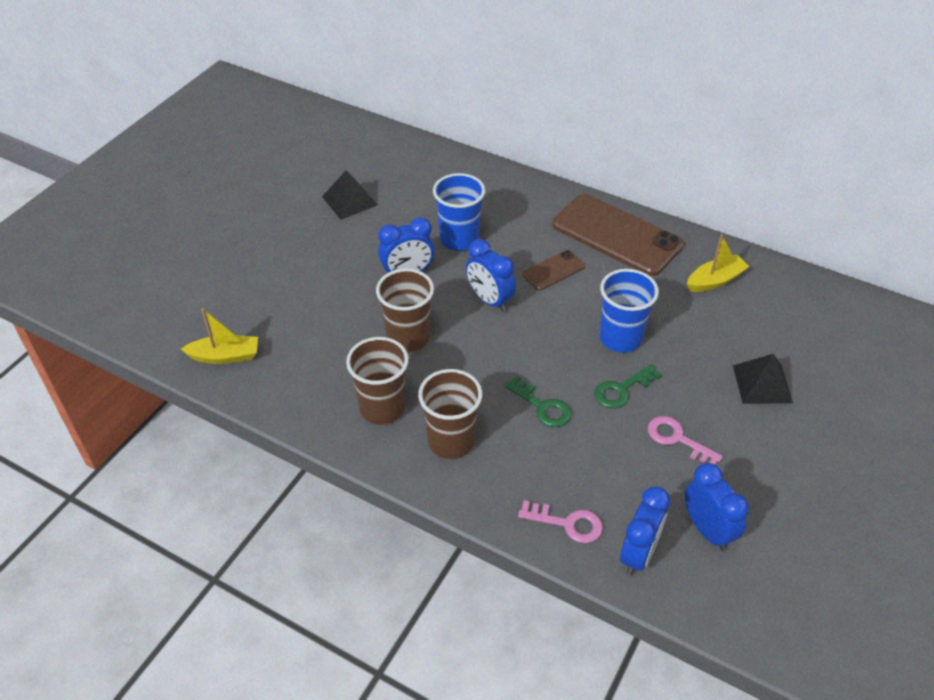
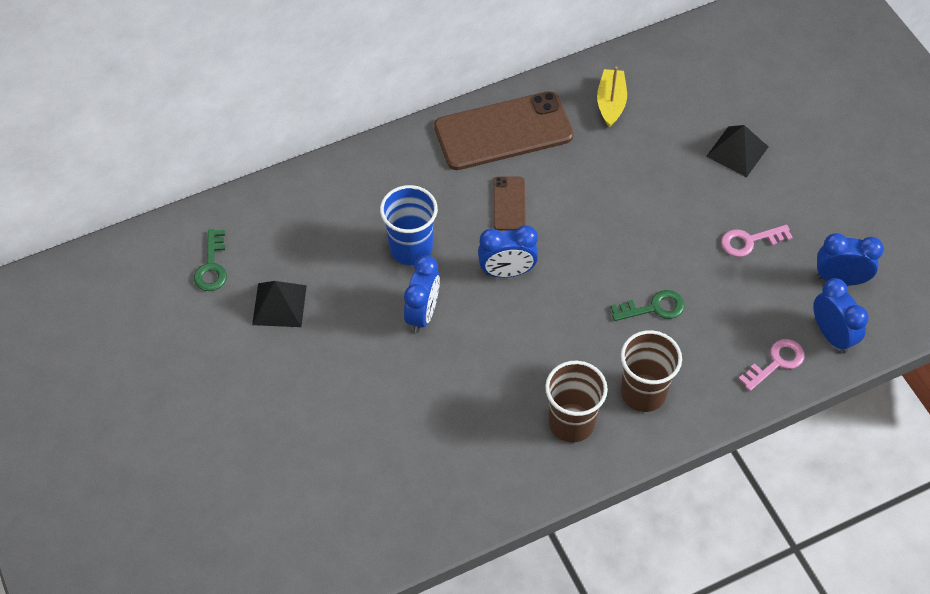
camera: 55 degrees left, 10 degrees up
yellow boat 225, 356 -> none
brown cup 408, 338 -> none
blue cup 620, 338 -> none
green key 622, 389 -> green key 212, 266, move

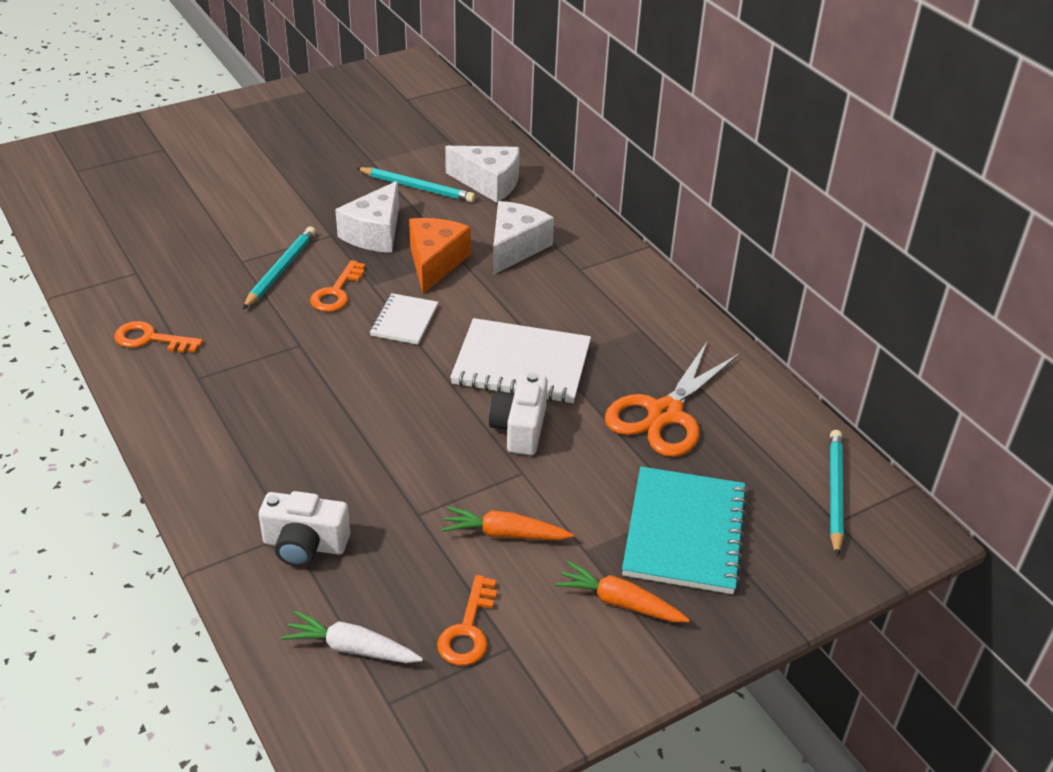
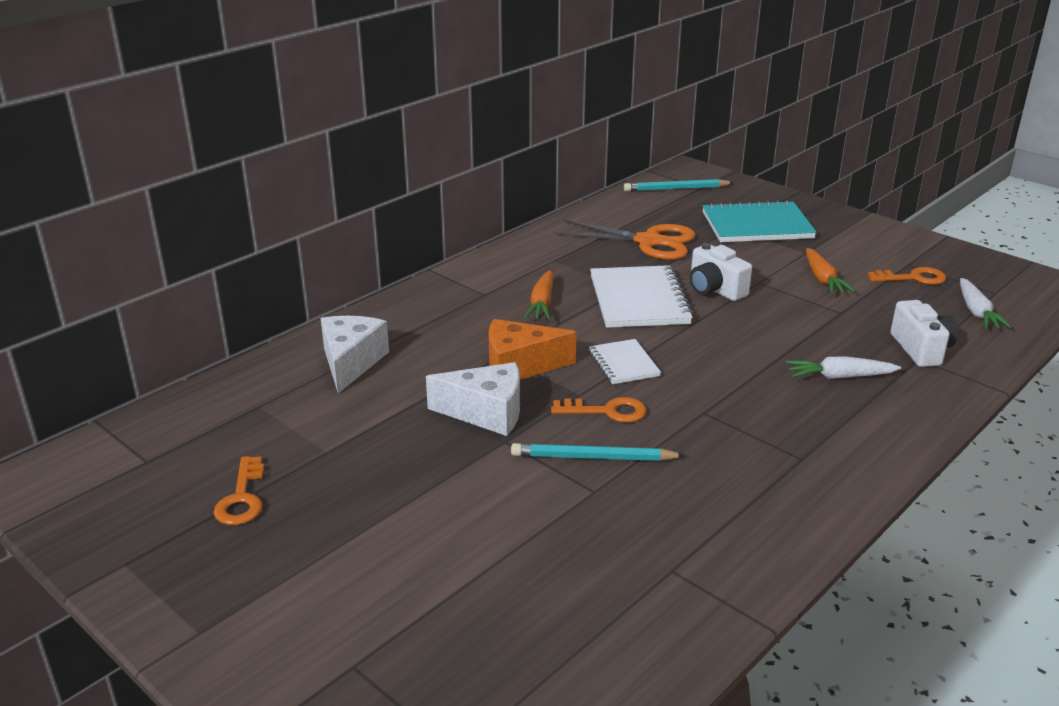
camera: 105 degrees left, 10 degrees down
turquoise pencil 417, 187 -> none
white cheese 515, 247 -> none
none -> white carrot 839, 377
orange key 150, 339 -> orange key 242, 498, move
orange carrot 619, 602 -> orange carrot 542, 303, move
white notebook 404, 321 -> white notebook 623, 364, 75 degrees clockwise
white camera 519, 428 -> white camera 715, 289, 60 degrees clockwise

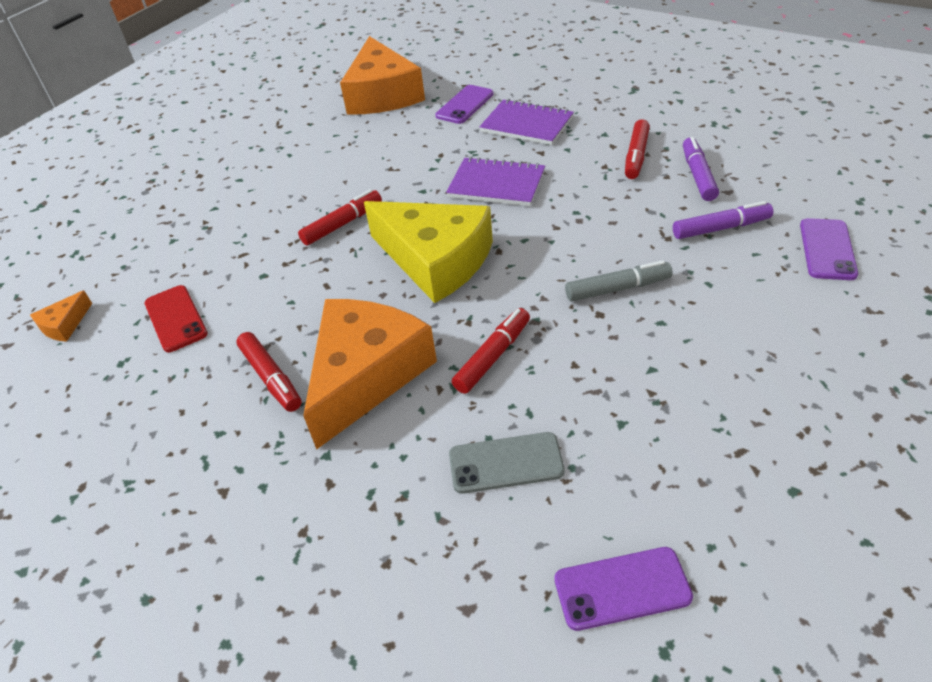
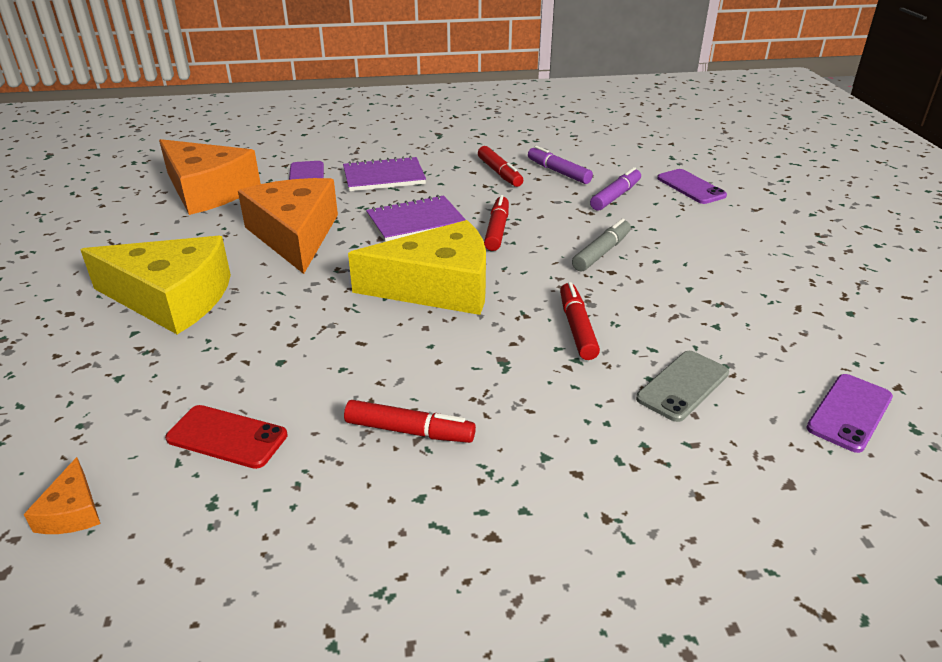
camera: 45 degrees left, 10 degrees down
none -> yellow cheese 171, 298
red marker 342, 224 -> red marker 497, 230, move
orange cheese 366, 375 -> orange cheese 295, 235, move

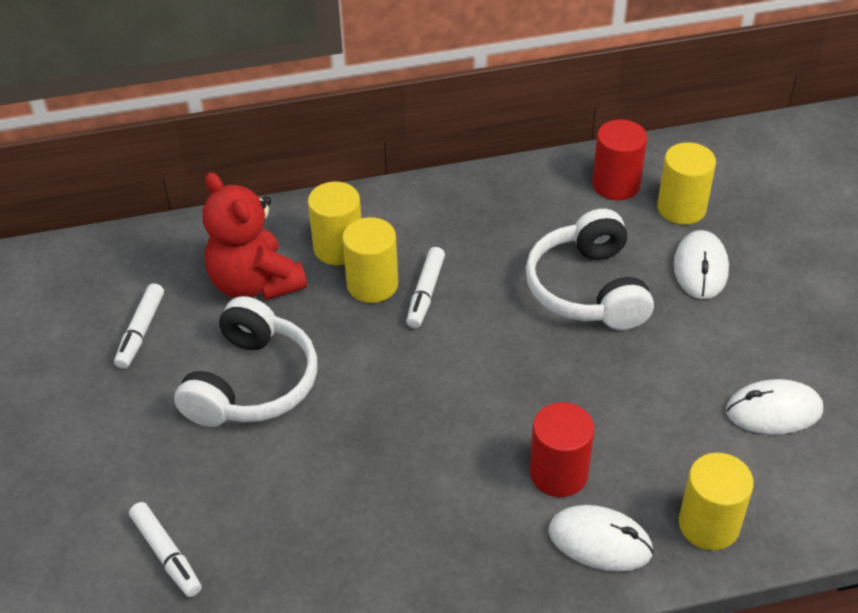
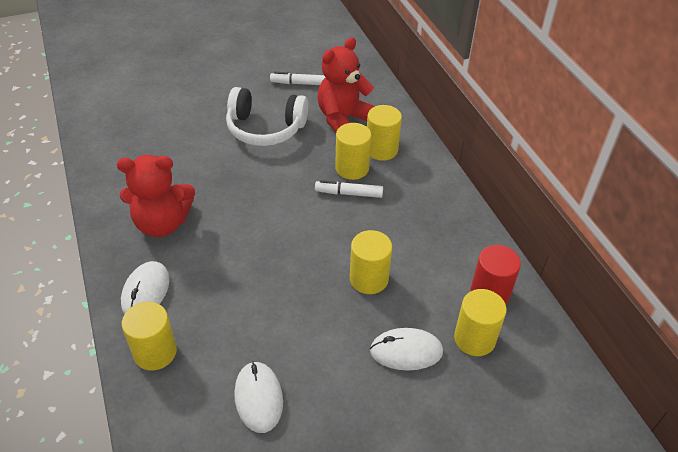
camera: 80 degrees right, 0 degrees up
white marker 166, 554 -> none
red cylinder 558, 473 -> none
none -> red teddy bear 162, 223
white headphones 588, 289 -> yellow cylinder 369, 279

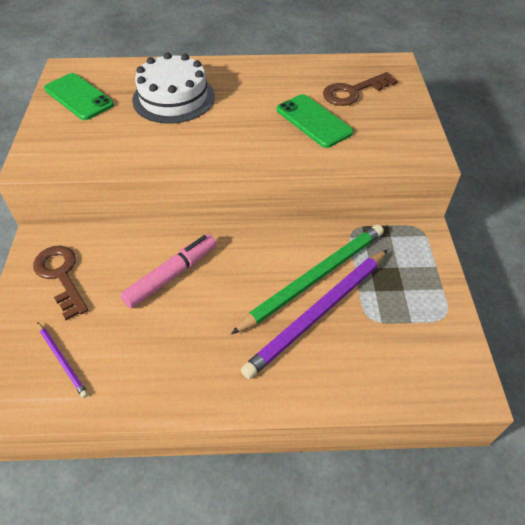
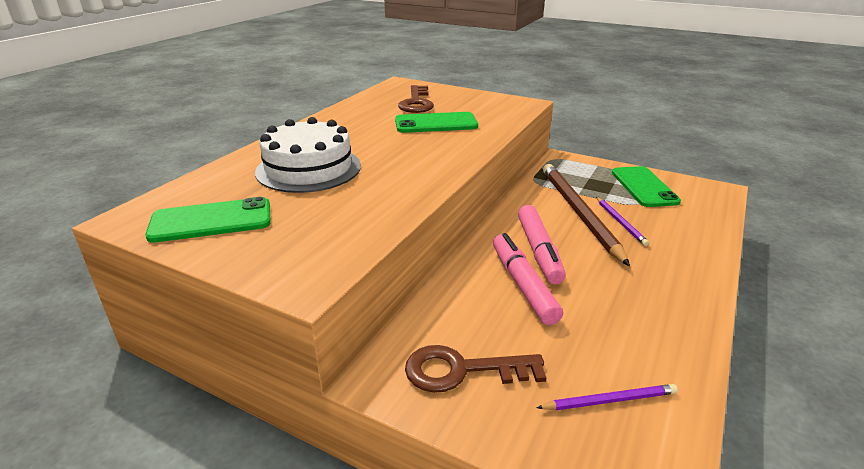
camera: 60 degrees left, 20 degrees down
none -> pink marker 539, 251
none -> green phone 644, 187
green pencil 314, 278 -> brown pencil 578, 212
purple pencil 318, 313 -> purple pencil 620, 222, x0.47

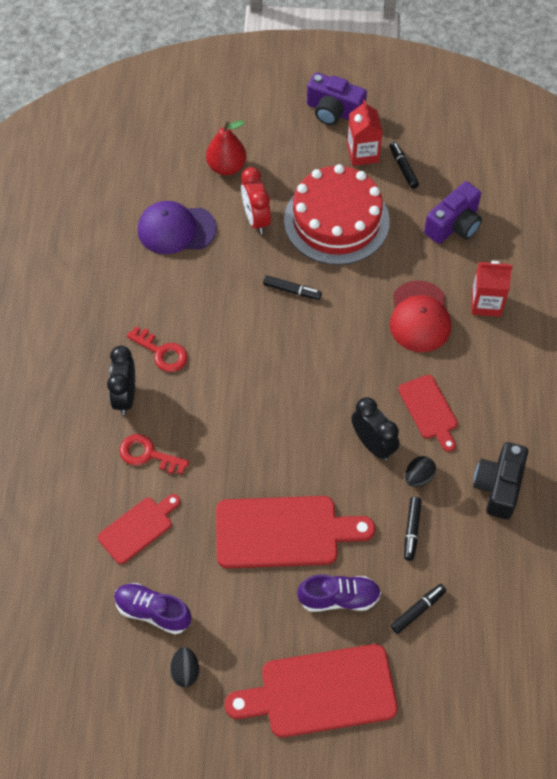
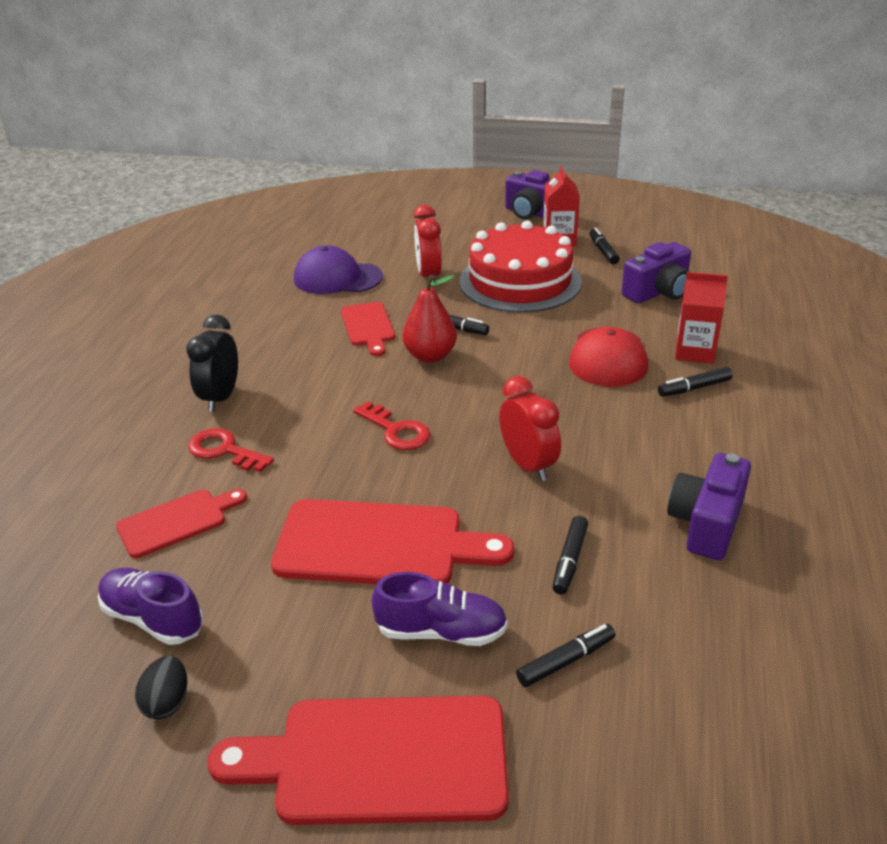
camera: 10 degrees right, 25 degrees down
black egg 418, 477 -> none
none -> black marker 694, 388
red key 162, 352 -> red key 396, 431, move
red pear 226, 167 -> red pear 430, 356, move
red cutting board 429, 410 -> red cutting board 368, 326, move
black clock 373, 445 -> red clock 528, 465
black camera 498, 487 -> purple camera 706, 523

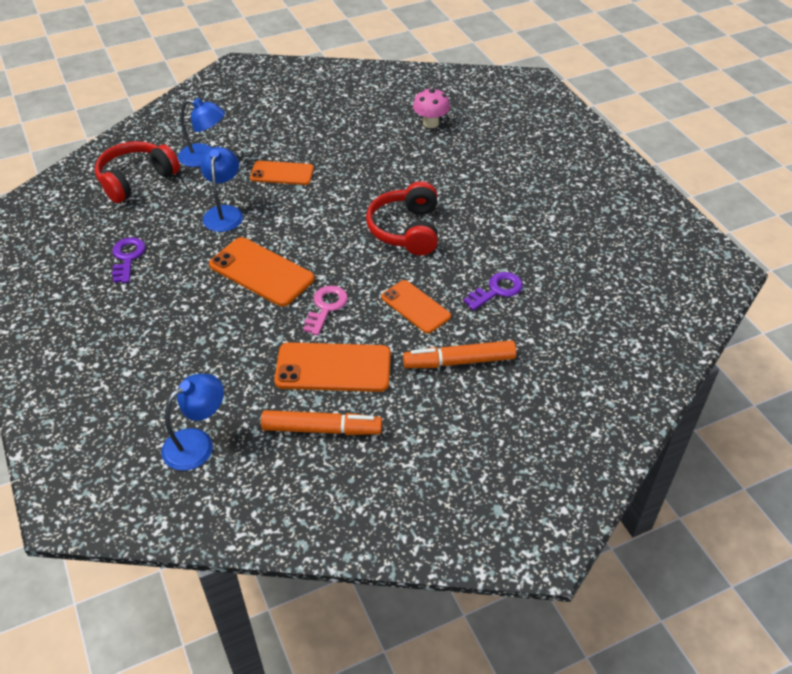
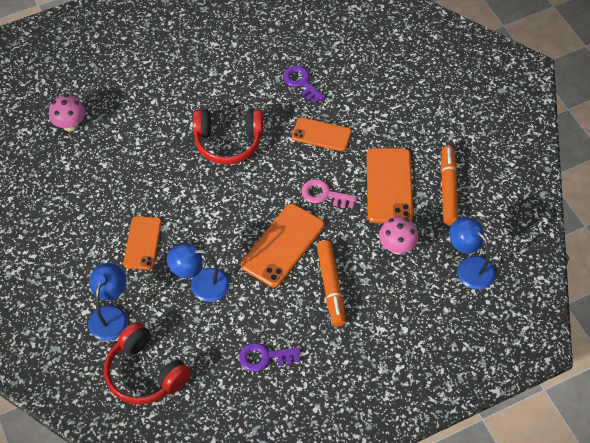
camera: 90 degrees left, 10 degrees up
none -> pink mushroom 397, 246
orange marker 459, 361 -> orange marker 331, 286, move
orange phone 415, 307 -> orange phone 321, 134, 60 degrees clockwise

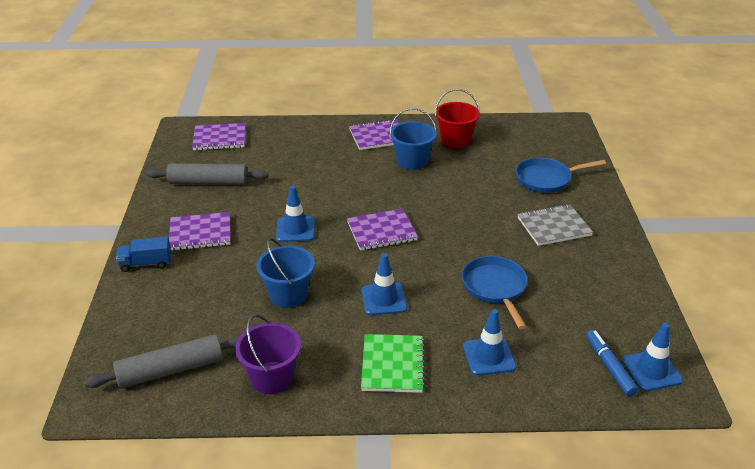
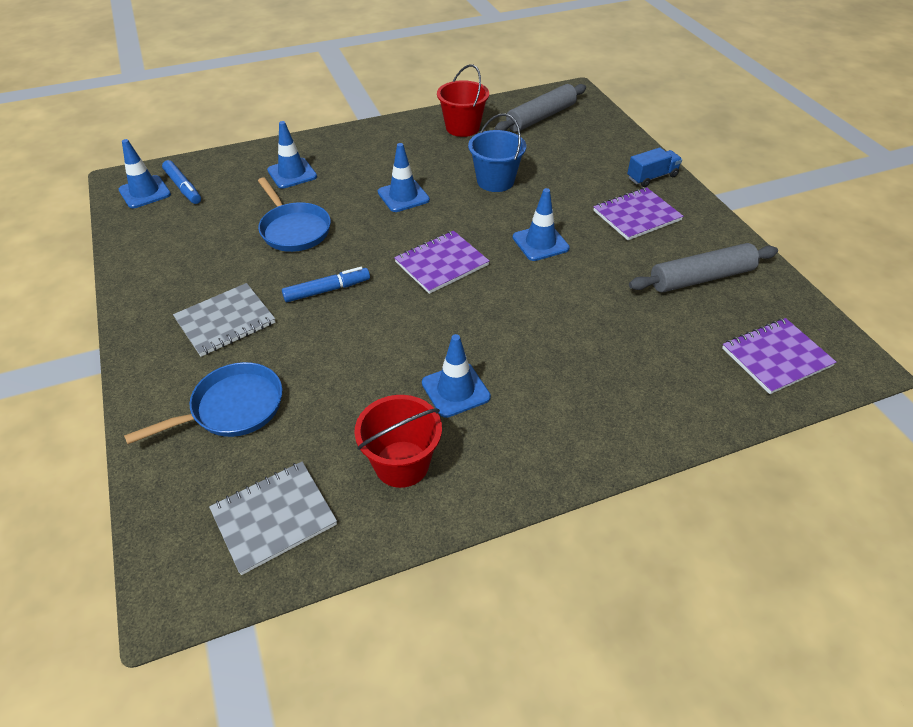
camera: 160 degrees right, 10 degrees up
purple notebook 378, 136 -> none
green notebook 393, 365 -> none
none -> grey notebook 274, 517
none -> blue marker 327, 290
blue bucket 412, 161 -> blue traffic cone 455, 390
purple bucket 271, 377 -> red bucket 462, 127

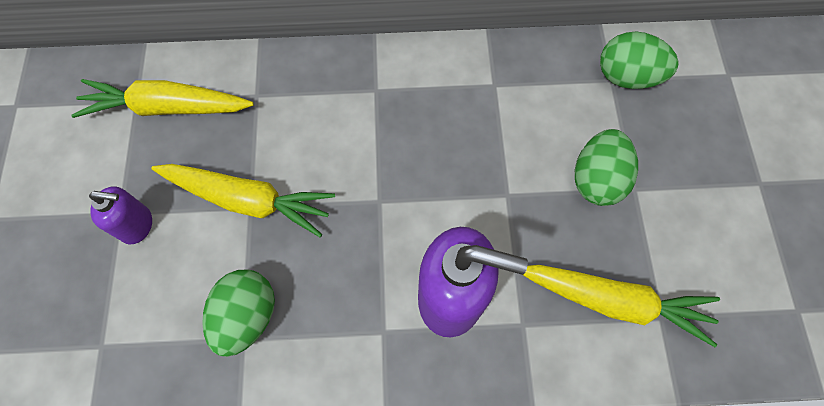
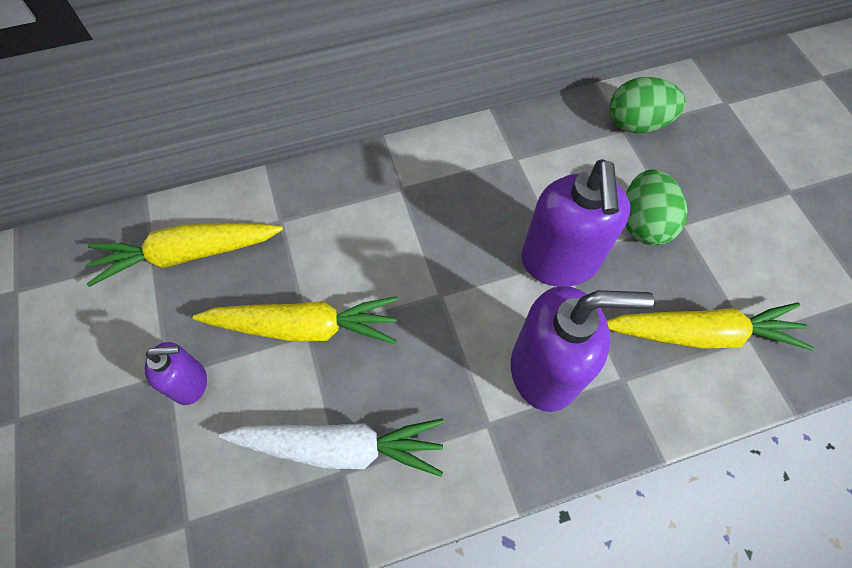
camera: 15 degrees left, 5 degrees down
none -> purple soap dispenser 559, 262
green egg 247, 316 -> white carrot 340, 447

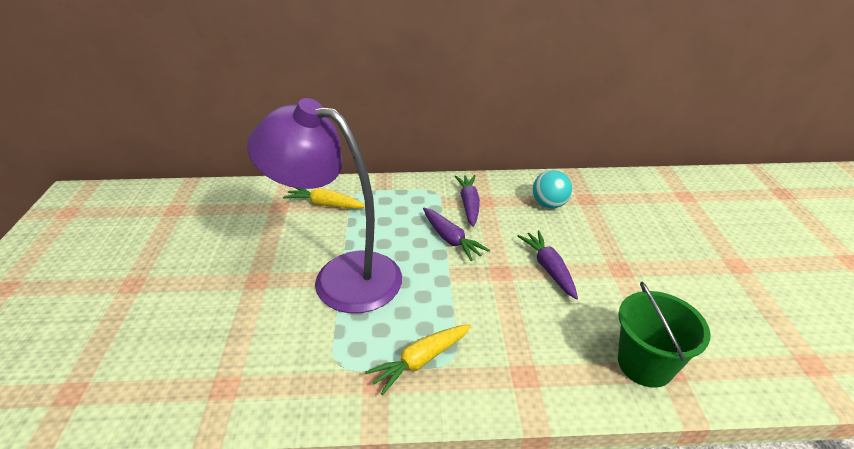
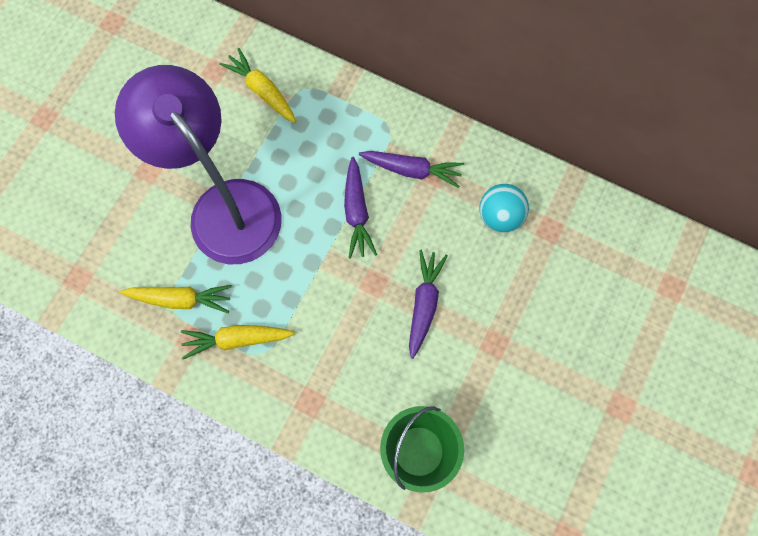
camera: 30 degrees right, 35 degrees up
none -> yellow carrot 180, 299
purple carrot 469, 204 -> purple carrot 412, 170, 75 degrees clockwise

